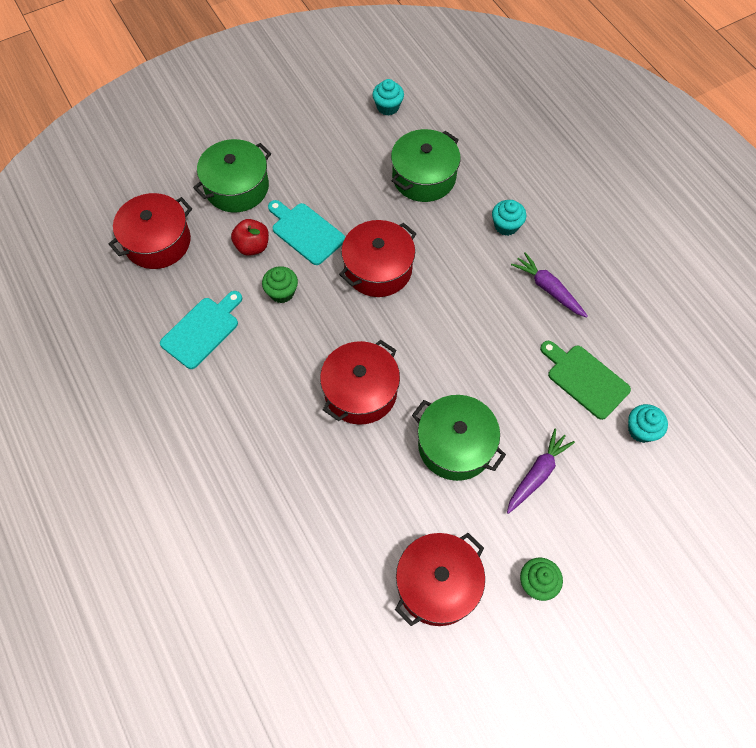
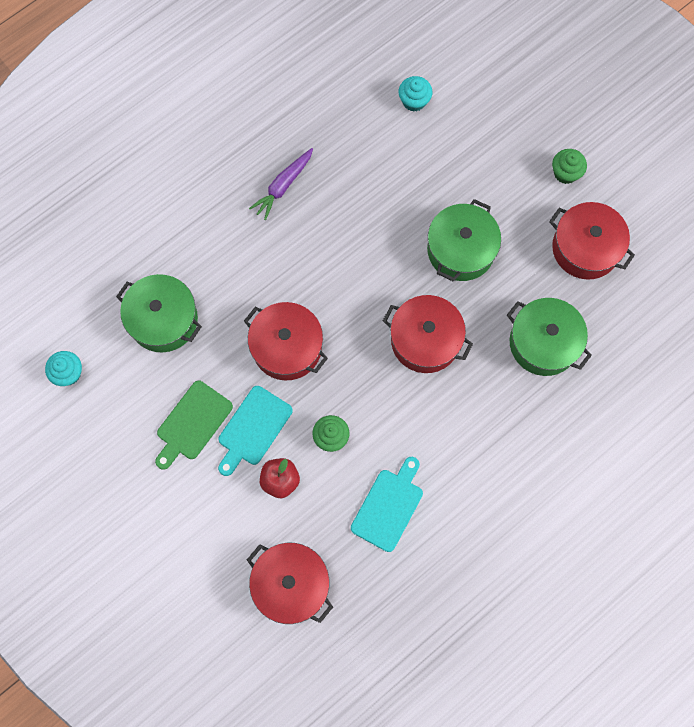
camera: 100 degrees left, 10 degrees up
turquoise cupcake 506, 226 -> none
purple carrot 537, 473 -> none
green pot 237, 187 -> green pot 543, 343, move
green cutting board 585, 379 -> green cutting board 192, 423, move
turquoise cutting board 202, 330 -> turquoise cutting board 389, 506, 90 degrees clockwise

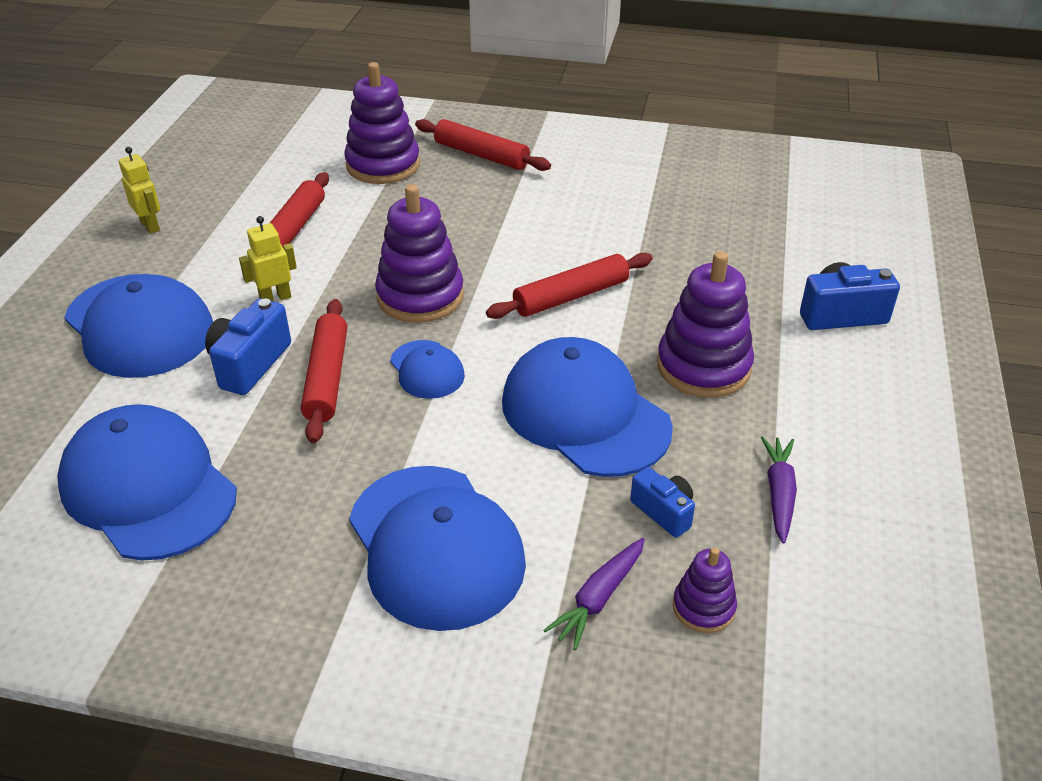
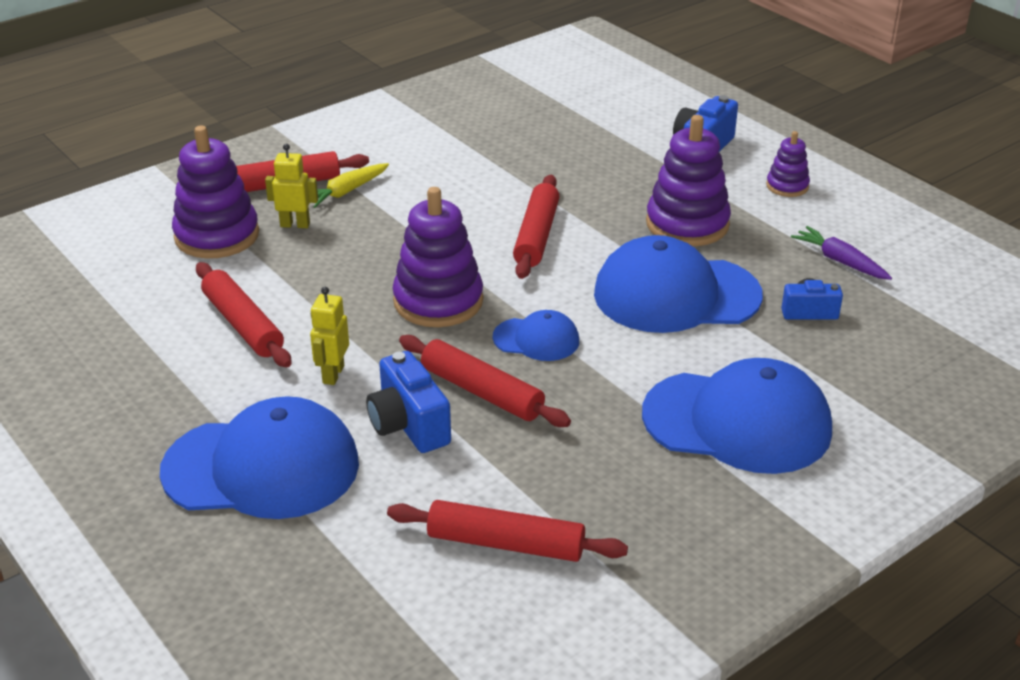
camera: 50 degrees left, 5 degrees down
purple carrot 599, 598 -> none
none -> yellow carrot 346, 192
yellow robot 150, 226 -> yellow robot 295, 224, move
purple stacking toy 703, 607 -> purple stacking toy 787, 186, move
blue cap 148, 488 -> red rolling pin 505, 543

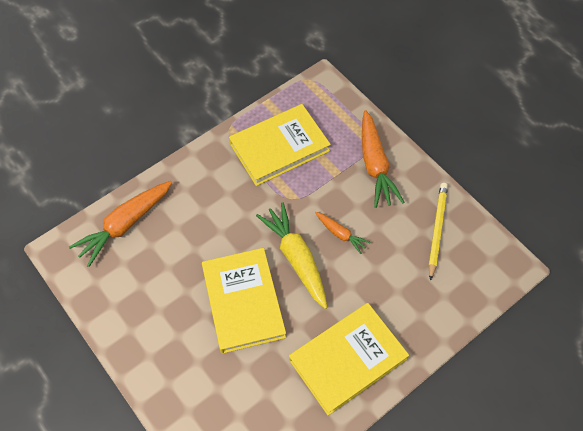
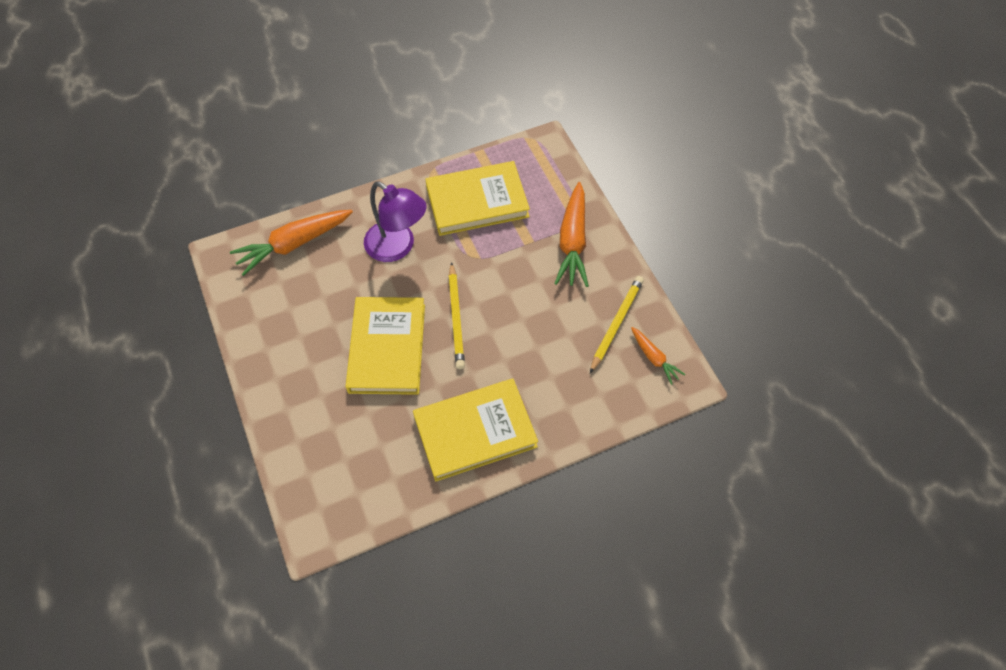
camera: 15 degrees right, 0 degrees up
none -> purple lamp 397, 247
orange carrot 340, 234 -> orange carrot 654, 358, move
yellow carrot 296, 258 -> yellow pencil 456, 317

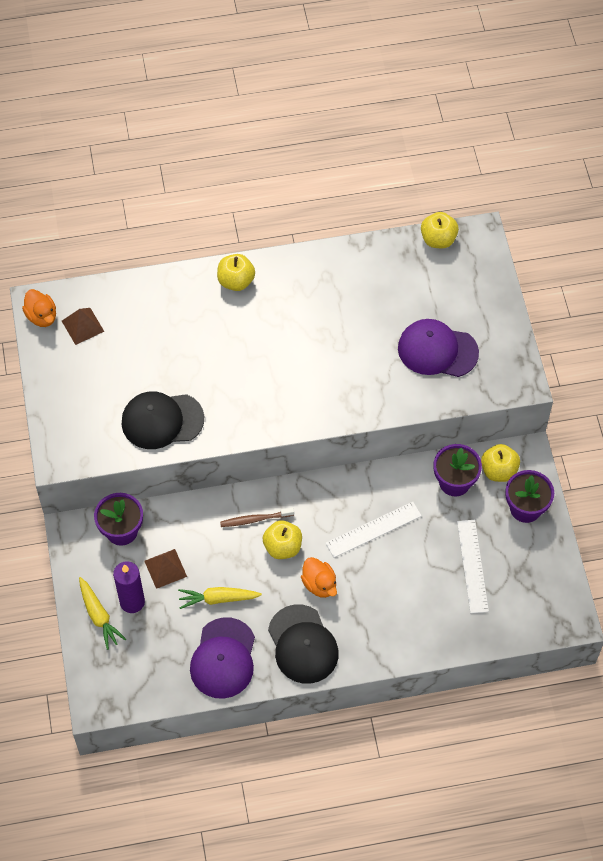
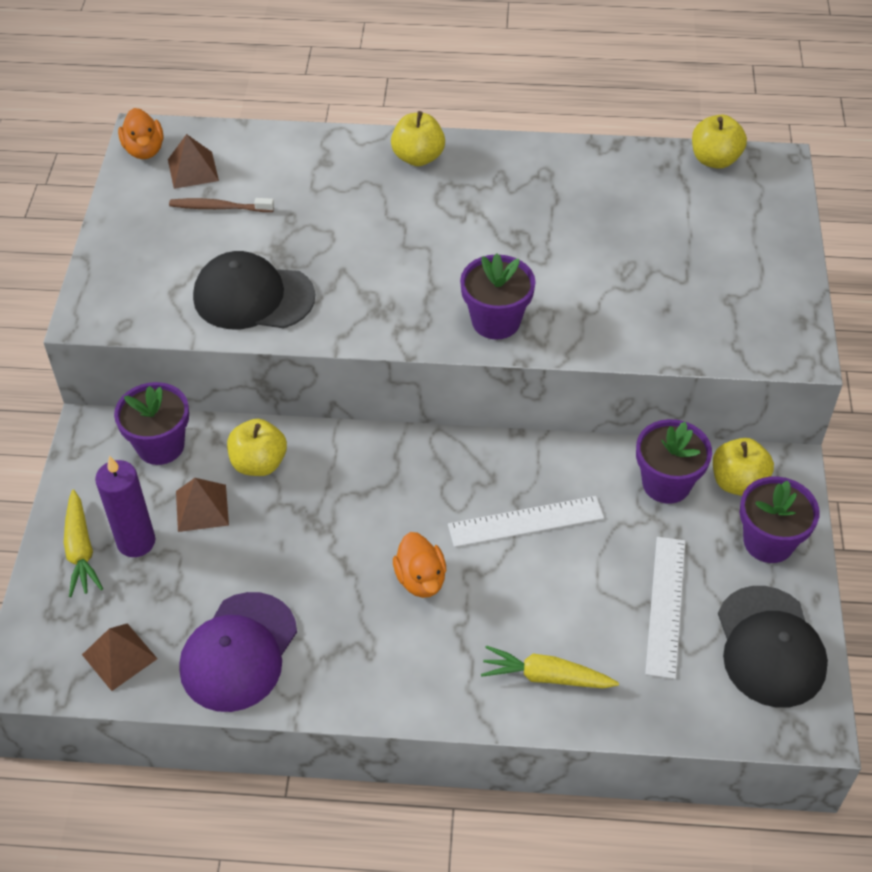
camera: 15 degrees right, 10 degrees down
purple cap 437, 350 -> none
none -> brown pyramid 119, 656
none -> purple flower pot 496, 321
yellow carrot 218, 599 -> yellow carrot 546, 676, move
brown toothbrush 255, 519 -> brown toothbrush 219, 207, move
yellow apple 282, 547 -> yellow apple 259, 463, move
black cap 303, 644 -> black cap 770, 647, move

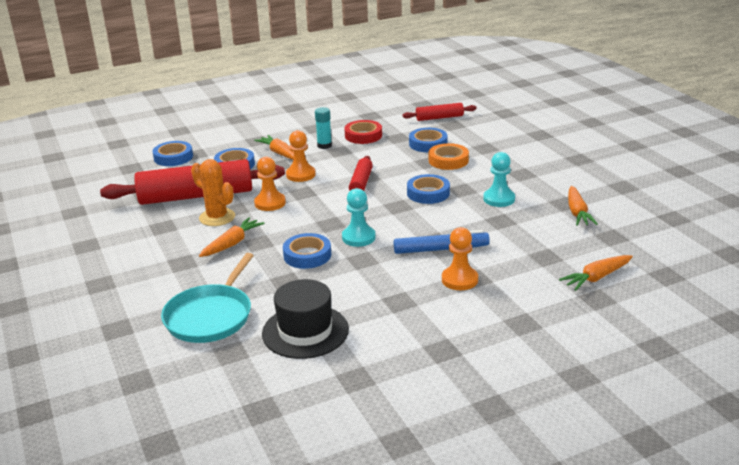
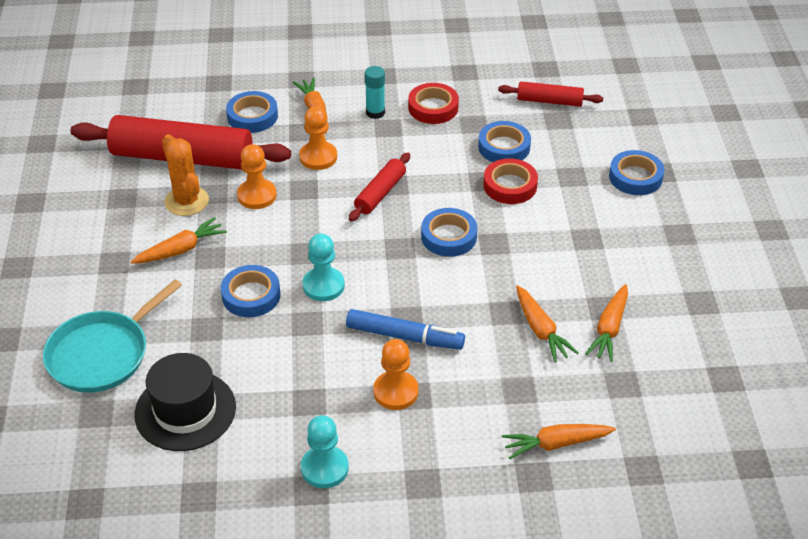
camera: 20 degrees right, 15 degrees up
none -> orange carrot 541, 330
blue tape 173, 157 -> blue tape 635, 177, move
turquoise pawn 499, 199 -> turquoise pawn 324, 468, move
orange tape 448, 160 -> red tape 510, 186

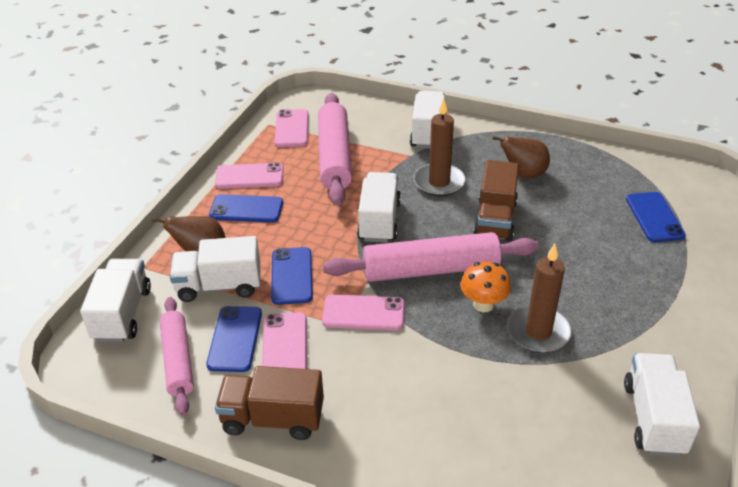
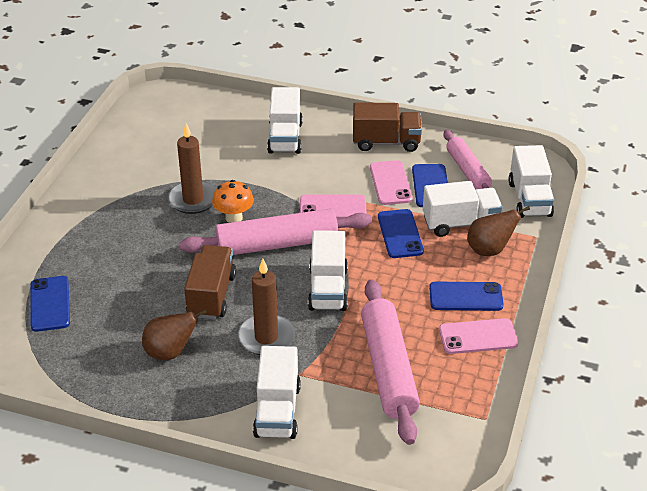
camera: 175 degrees right, 0 degrees up
pink phone 291, 129 -> none
white truck 653, 418 -> white truck 285, 138, move

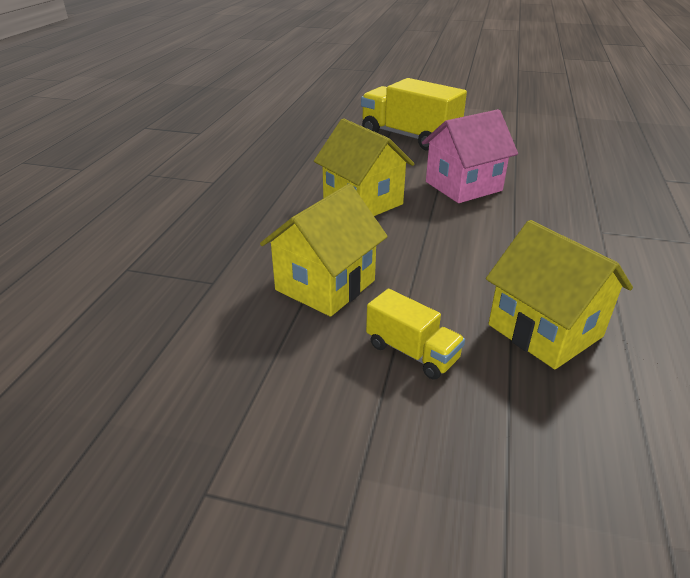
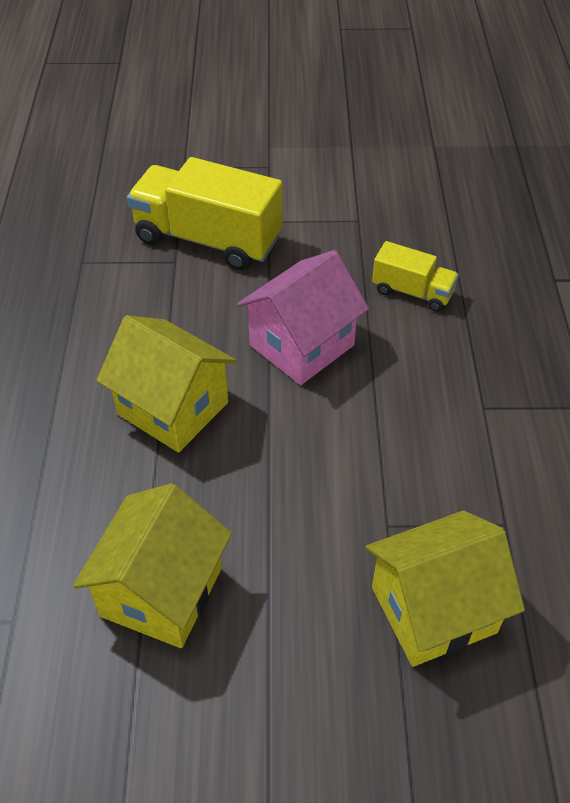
camera: 15 degrees left, 15 degrees up
yellow truck 412, 352 -> yellow truck 412, 292, move
yellow house 545, 330 -> yellow house 433, 609, 60 degrees counterclockwise

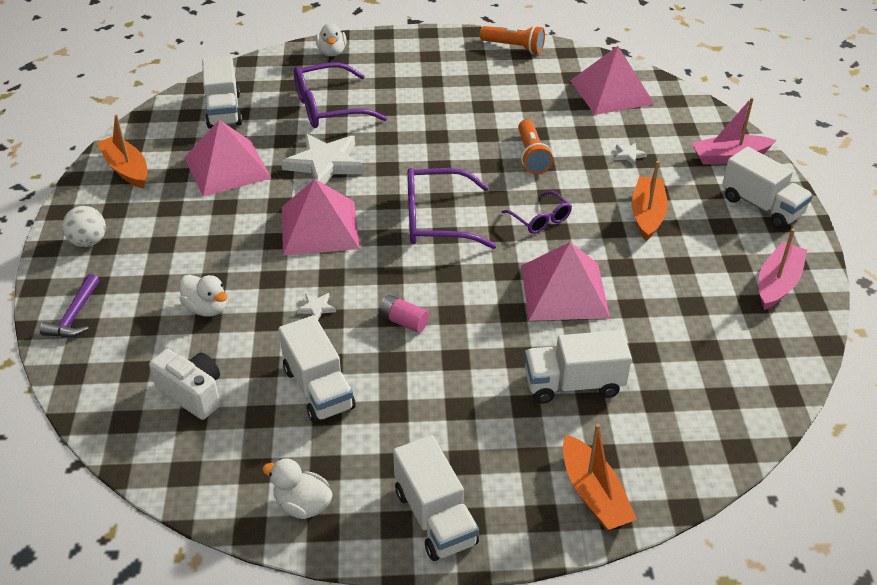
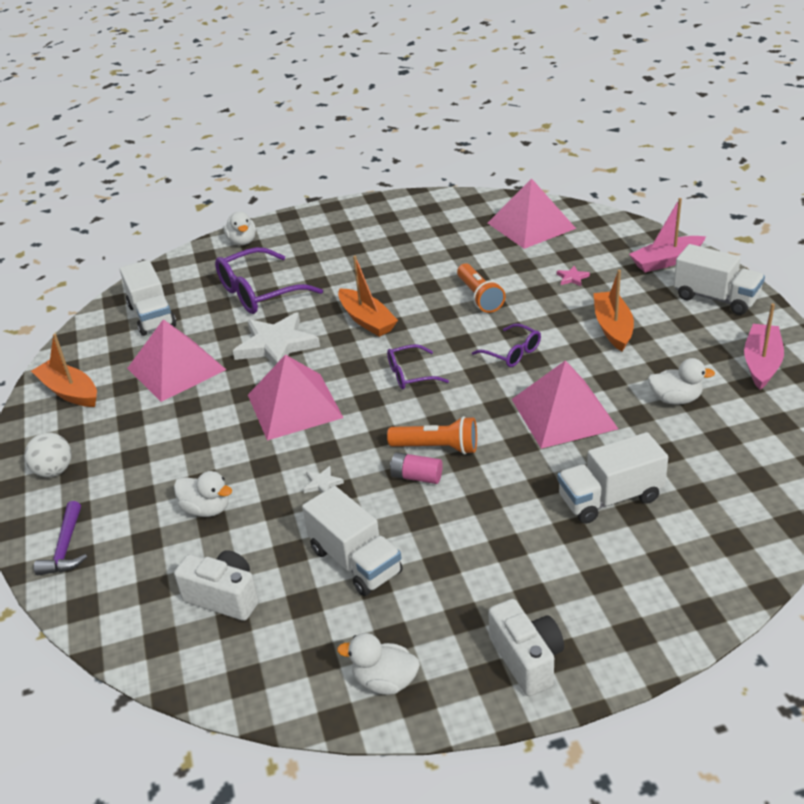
camera: 10 degrees left, 5 degrees down
none -> white duck 675, 399
orange flashlight 514, 47 -> orange flashlight 437, 447, move
orange boat 593, 494 -> orange boat 367, 320, move
white truck 435, 517 -> white camera 527, 659
white star 629, 155 -> pink star 572, 278
purple glasses 436, 220 -> purple glasses 410, 375, x0.55

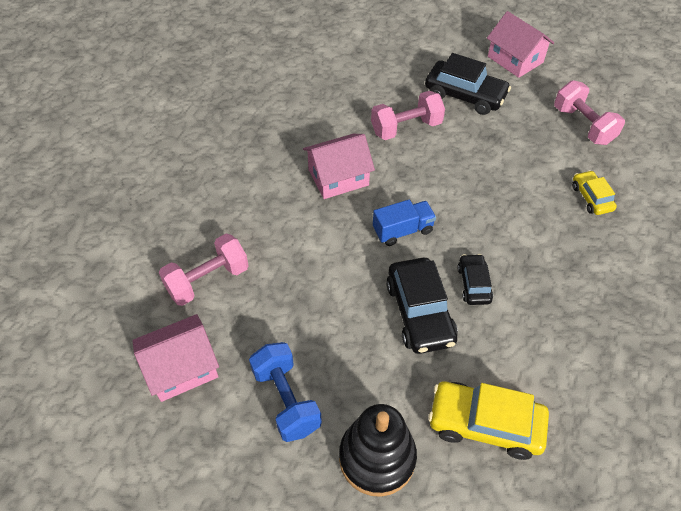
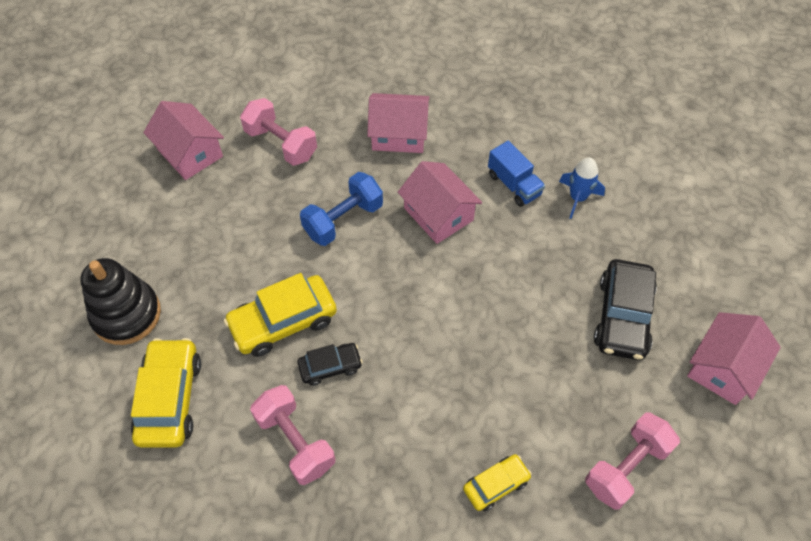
camera: 75 degrees right, 5 degrees up
none -> pink house 399, 134
none -> blue rocket 577, 198
blue dumbbell 286, 400 -> blue dumbbell 343, 220, move
pink dumbbell 406, 128 -> pink dumbbell 295, 442, move
blue truck 402, 230 -> blue truck 514, 184, move
black car 420, 313 -> yellow car 283, 322

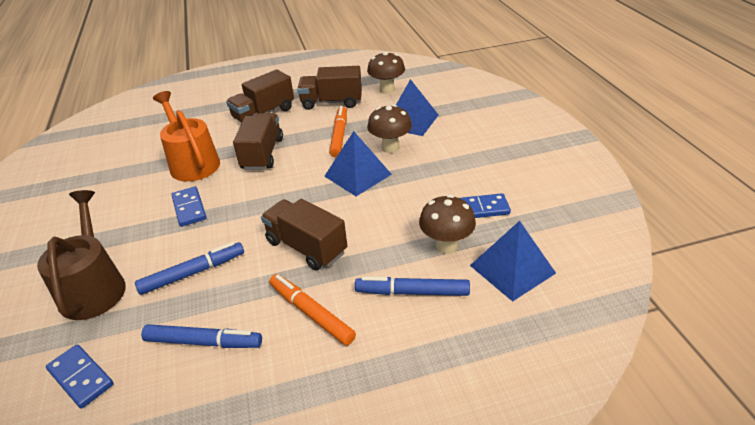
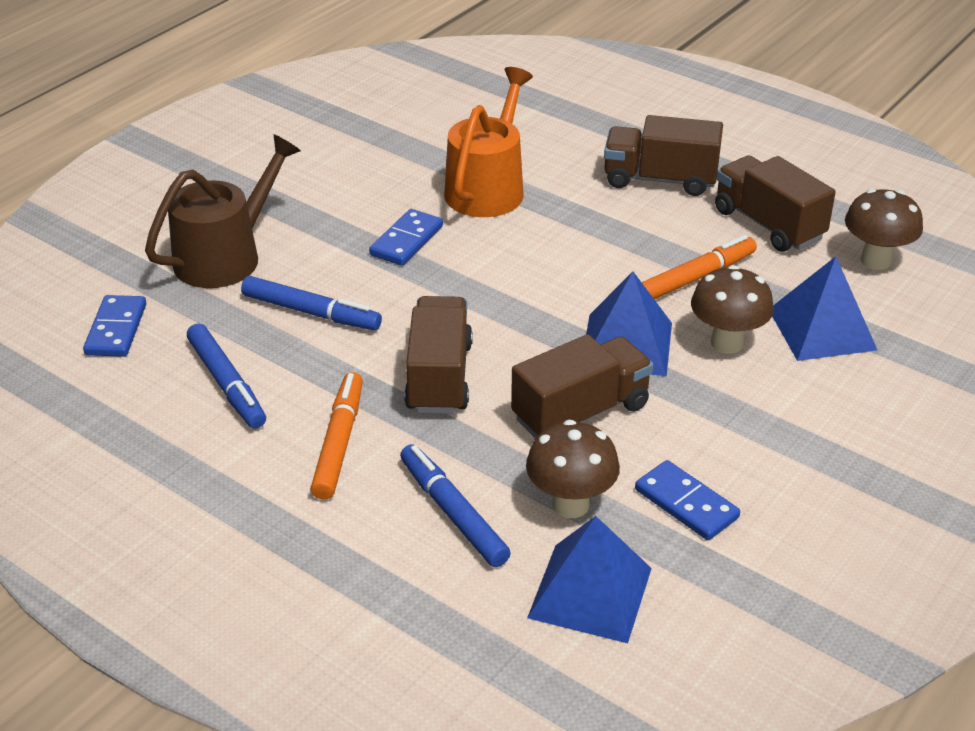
camera: 50 degrees right, 0 degrees up
brown truck 262, 154 -> brown truck 581, 412, move

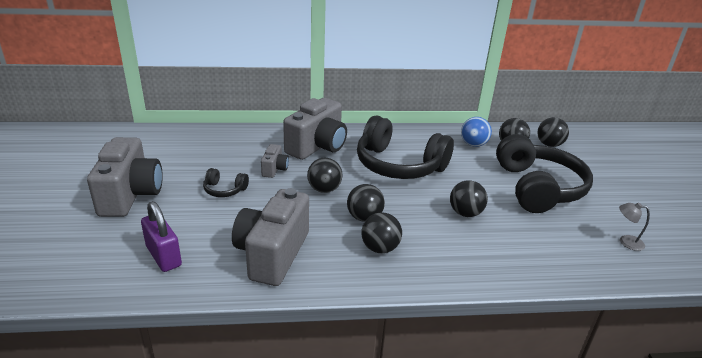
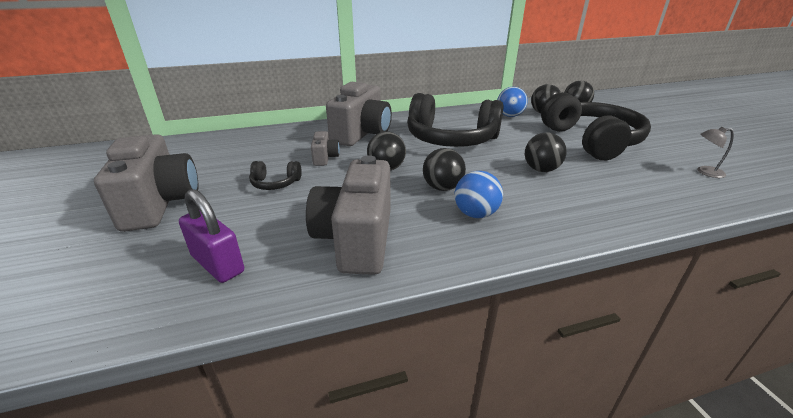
camera: 10 degrees left, 0 degrees up
black ball 380, 248 -> blue ball 475, 214

